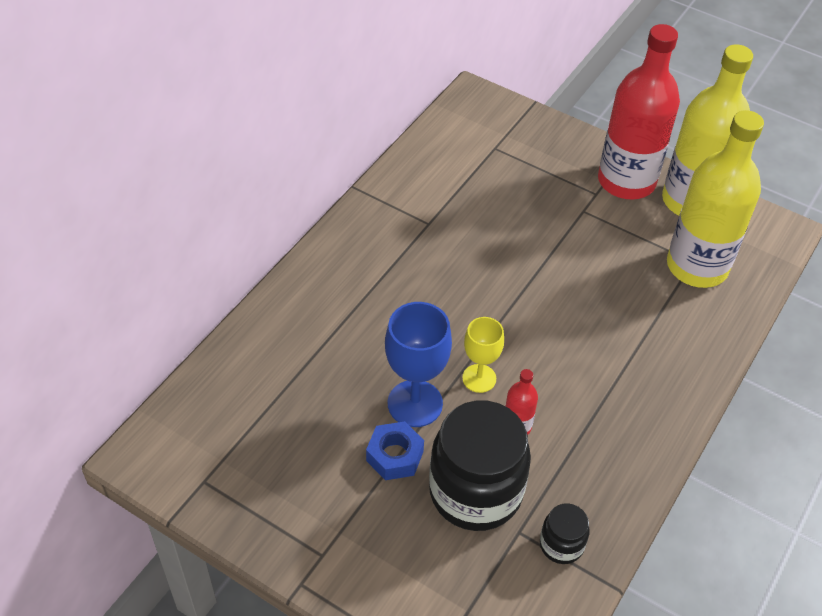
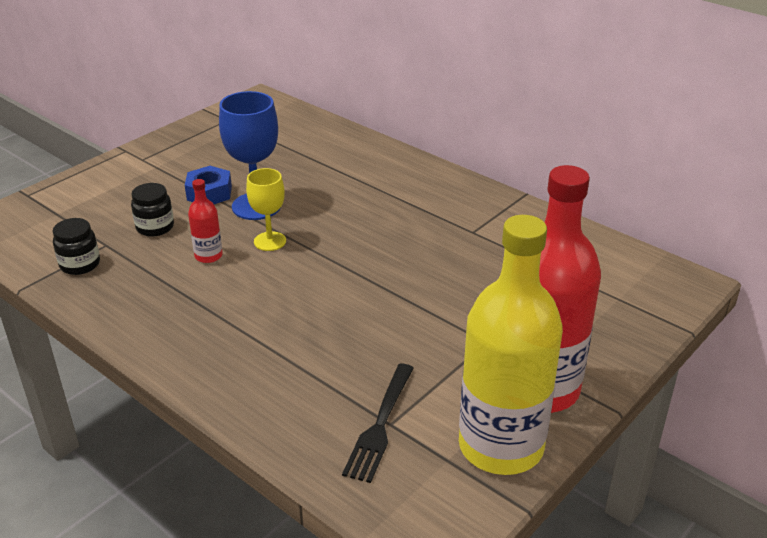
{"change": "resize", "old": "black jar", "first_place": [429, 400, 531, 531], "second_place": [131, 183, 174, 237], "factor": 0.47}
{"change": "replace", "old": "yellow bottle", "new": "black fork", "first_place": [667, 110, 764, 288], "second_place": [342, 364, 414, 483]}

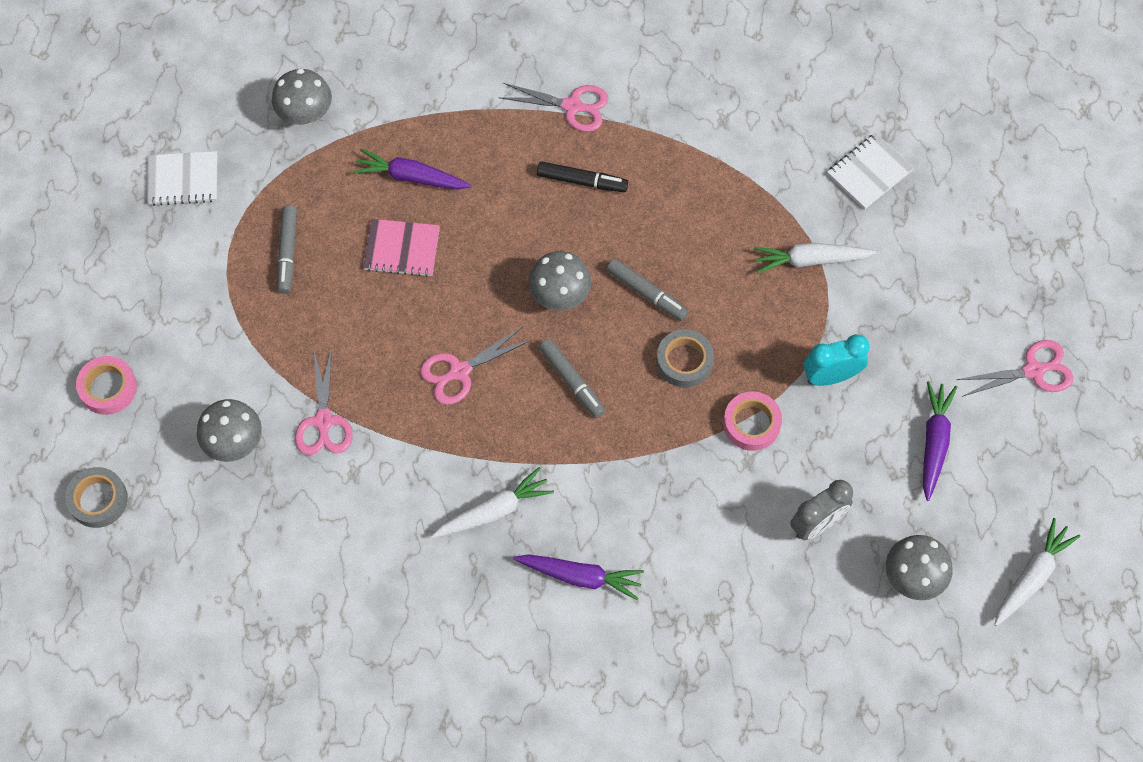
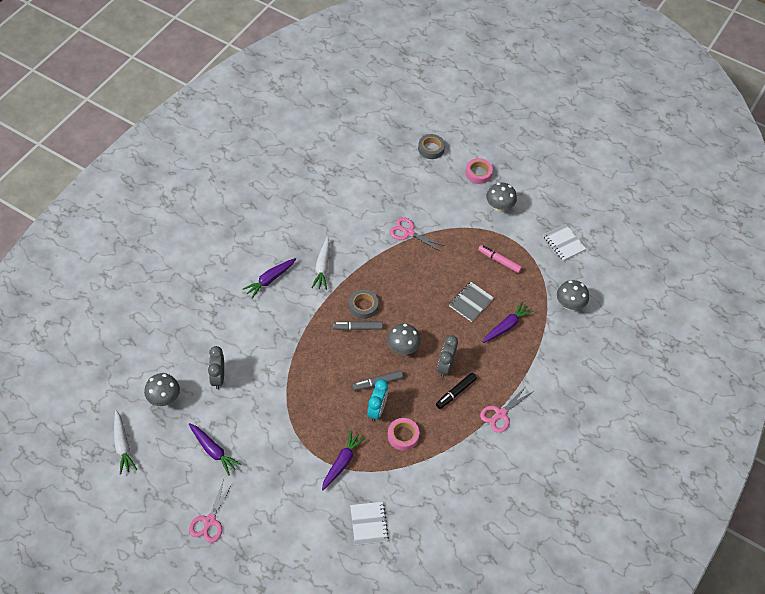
{"change": "recolor", "old": "white carrot", "new": "purple carrot", "first_place": [754, 243, 876, 273], "second_place": [322, 430, 366, 491]}
{"change": "move", "old": "grey tape", "first_place": [656, 329, 714, 388], "second_place": [349, 290, 378, 319]}
{"change": "move", "old": "turquoise clock", "first_place": [804, 334, 870, 386], "second_place": [367, 379, 388, 422]}
{"change": "move", "old": "pink tape", "first_place": [723, 391, 782, 451], "second_place": [388, 418, 420, 450]}
{"change": "insert", "new": "grey clock", "second_place": [437, 335, 458, 377]}
{"change": "recolor", "old": "pink notebook", "new": "grey notebook", "first_place": [363, 219, 440, 277], "second_place": [449, 282, 494, 322]}
{"change": "recolor", "old": "grey marker", "new": "pink marker", "first_place": [277, 205, 297, 294], "second_place": [478, 245, 522, 273]}
{"change": "move", "old": "grey mushroom", "first_place": [197, 399, 262, 462], "second_place": [486, 183, 517, 212]}
{"change": "rotate", "old": "white notebook", "first_place": [147, 151, 217, 206], "second_place": [543, 224, 586, 261], "degrees": -60}
{"change": "delete", "old": "pink scissors", "first_place": [420, 326, 531, 405]}

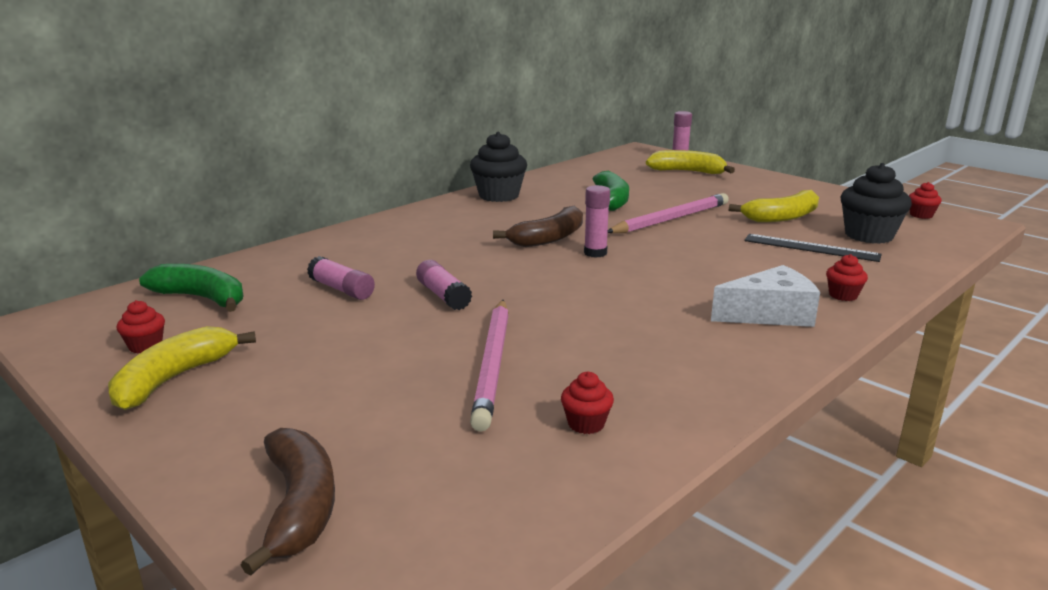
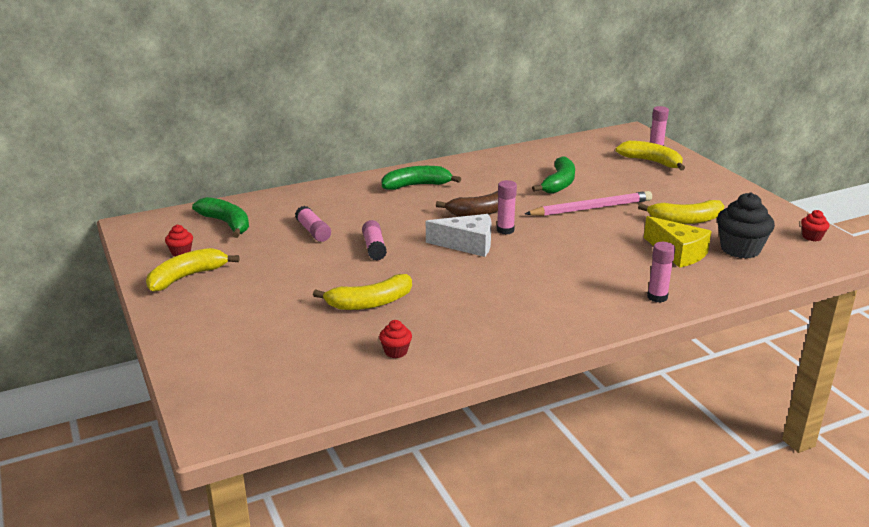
{"change": "replace", "old": "pink pencil", "new": "yellow banana", "first_place": [470, 300, 509, 432], "second_place": [313, 274, 412, 310]}
{"change": "insert", "new": "green banana", "second_place": [382, 166, 461, 190]}
{"change": "move", "old": "white cheese", "first_place": [711, 265, 820, 327], "second_place": [426, 214, 492, 257]}
{"change": "replace", "old": "black ruler", "new": "yellow cheese", "first_place": [744, 234, 882, 262], "second_place": [644, 216, 712, 268]}
{"change": "replace", "old": "red cupcake", "new": "pink glue stick", "first_place": [826, 254, 868, 301], "second_place": [647, 242, 675, 303]}
{"change": "delete", "old": "brown banana", "first_place": [241, 428, 335, 576]}
{"change": "delete", "old": "black cupcake", "first_place": [470, 132, 527, 202]}

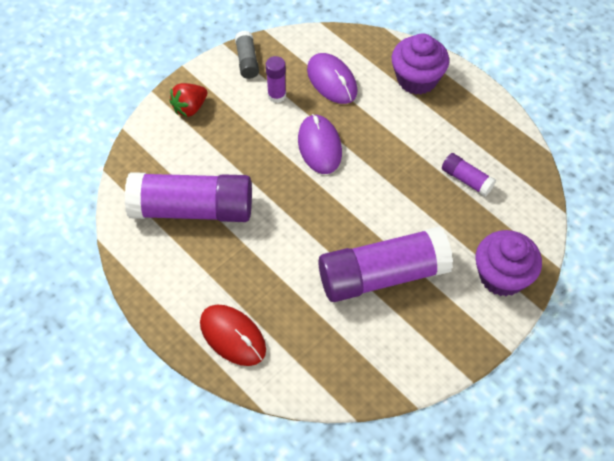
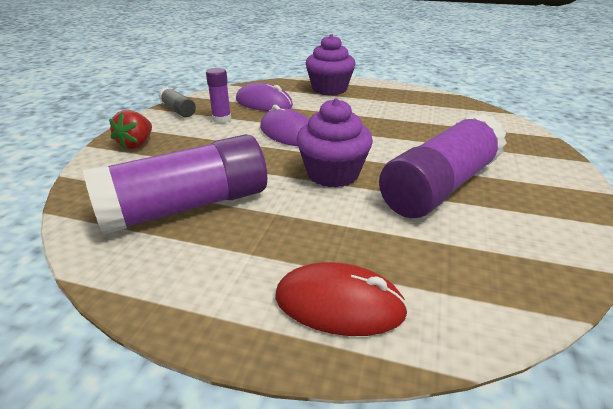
{"change": "move", "old": "purple cupcake", "first_place": [476, 230, 542, 296], "second_place": [297, 98, 373, 187]}
{"change": "delete", "old": "purple glue stick", "first_place": [442, 153, 496, 196]}

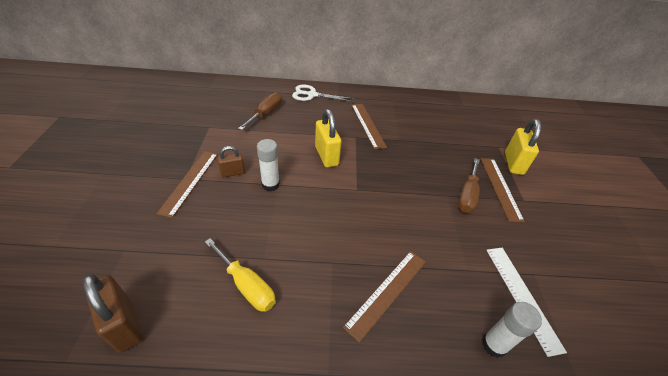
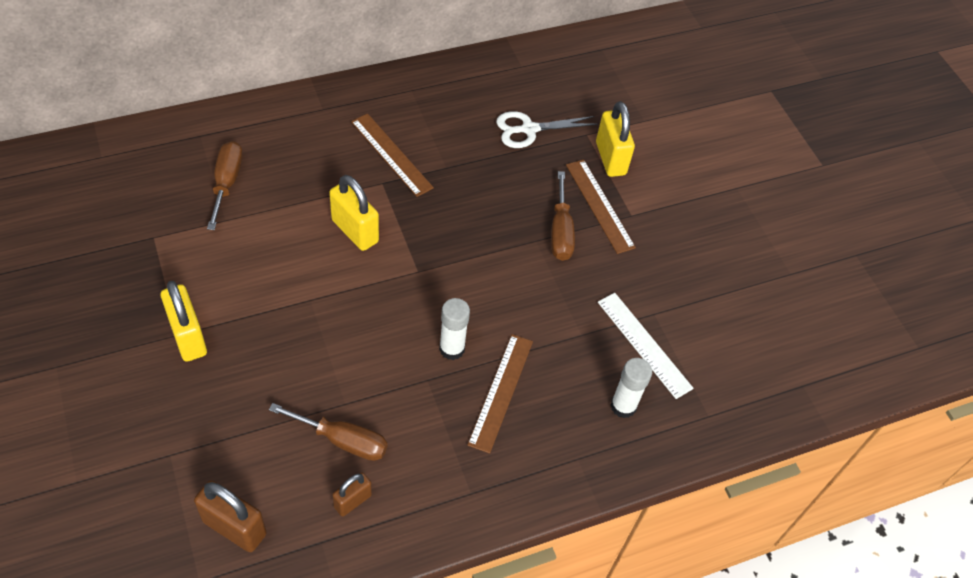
{"change": "replace", "old": "brown ruler", "new": "yellow padlock", "first_place": [156, 151, 218, 218], "second_place": [161, 281, 207, 362]}
{"change": "recolor", "old": "yellow screwdriver", "new": "brown screwdriver", "first_place": [205, 238, 276, 312], "second_place": [269, 403, 388, 461]}
{"change": "move", "old": "brown padlock", "first_place": [217, 146, 245, 177], "second_place": [332, 473, 372, 517]}
{"change": "move", "old": "white glue stick", "first_place": [257, 139, 280, 191], "second_place": [439, 298, 470, 360]}
{"change": "move", "old": "white scissors", "first_place": [292, 84, 354, 102], "second_place": [496, 111, 598, 148]}

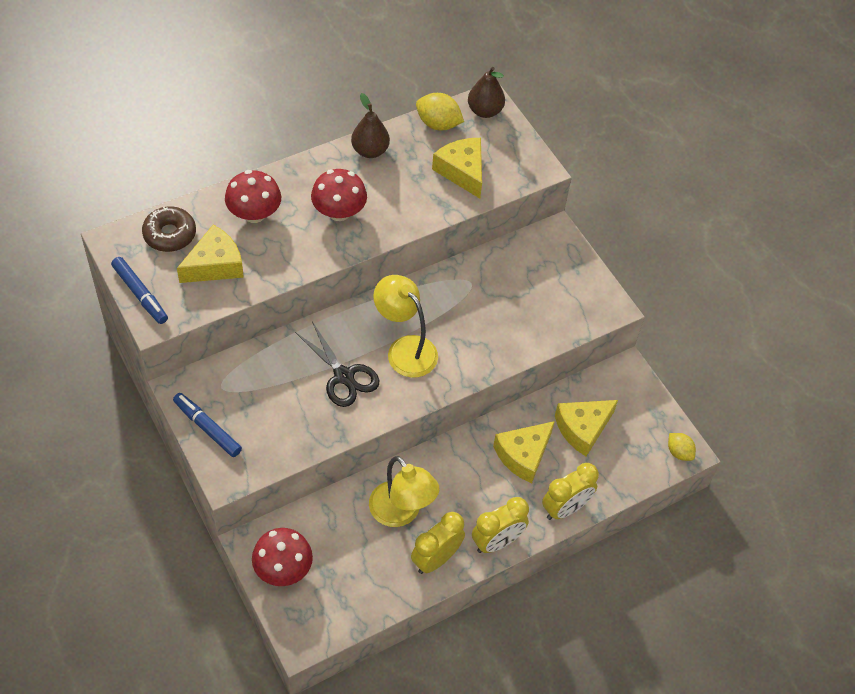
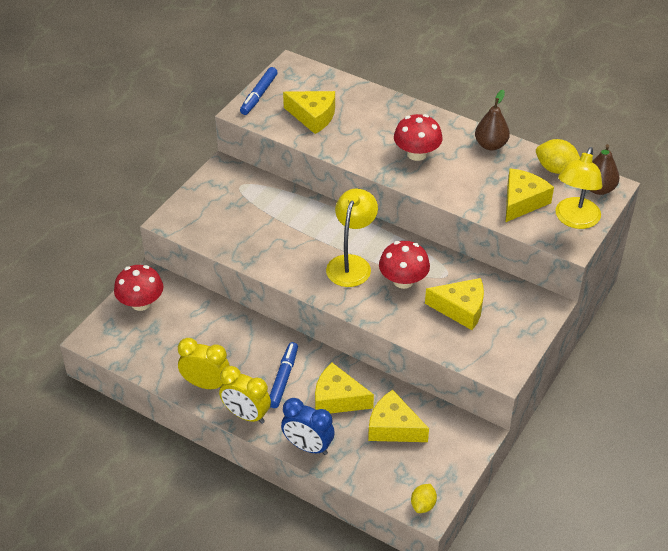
{"change": "move", "old": "blue marker", "first_place": [173, 393, 242, 457], "second_place": [270, 342, 298, 408]}
{"change": "recolor", "old": "yellow clock", "new": "blue clock", "first_place": [542, 463, 599, 520], "second_place": [281, 398, 335, 455]}
{"change": "move", "old": "red mushroom", "first_place": [225, 170, 281, 223], "second_place": [379, 241, 430, 289]}
{"change": "insert", "new": "yellow cheese", "second_place": [425, 278, 484, 330]}
{"change": "rotate", "old": "yellow lemon", "first_place": [416, 93, 464, 131], "second_place": [536, 139, 580, 174], "degrees": -60}
{"change": "move", "old": "yellow lamp", "first_place": [369, 456, 440, 527], "second_place": [555, 147, 602, 229]}
{"change": "delete", "old": "brown donut", "first_place": [142, 206, 196, 252]}
{"change": "delete", "old": "black scissors", "first_place": [295, 322, 379, 407]}

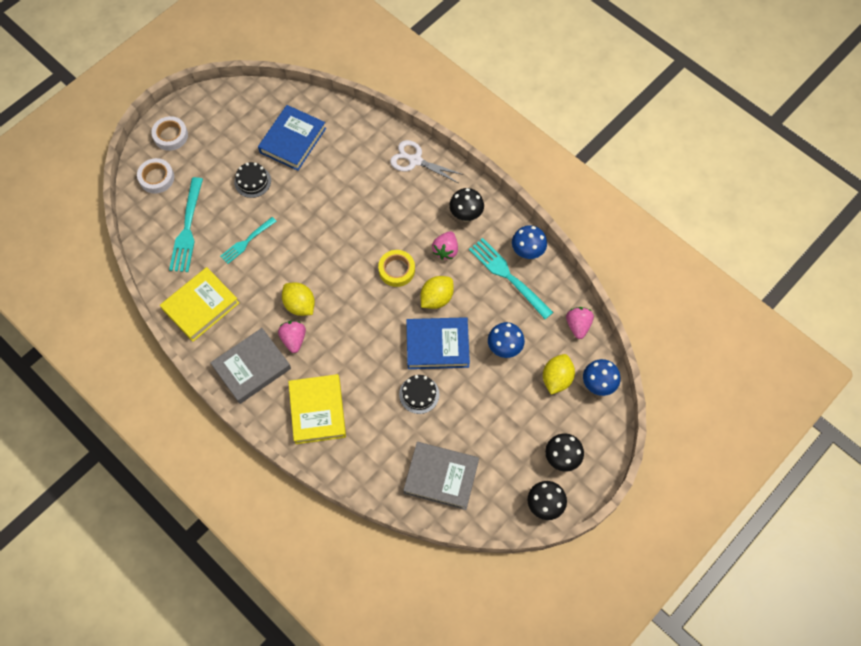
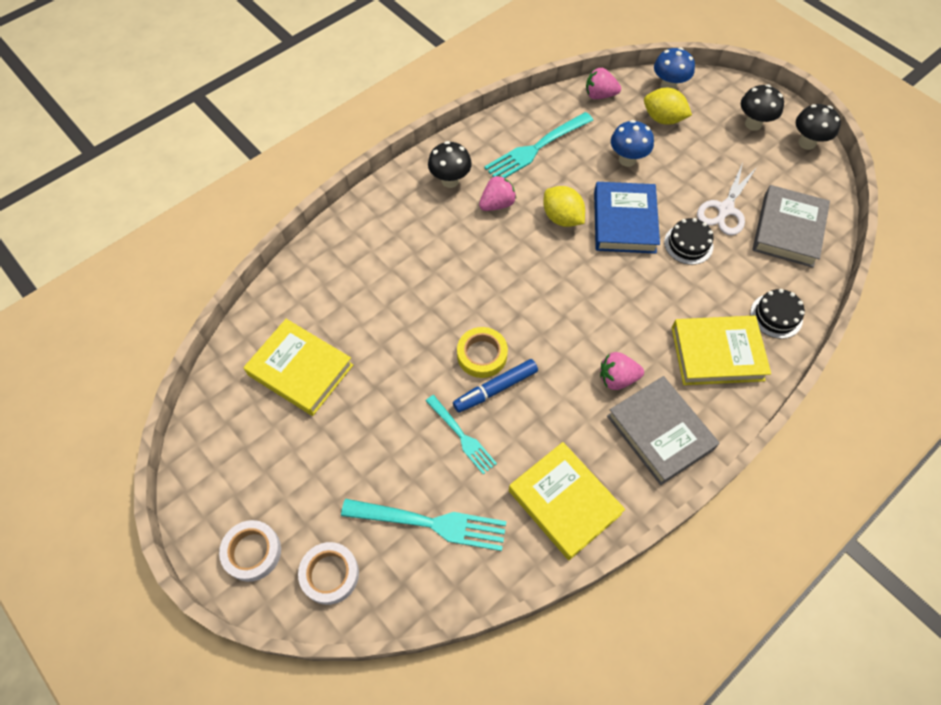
{"change": "recolor", "old": "blue book", "new": "yellow book", "first_place": [258, 105, 326, 171], "second_place": [244, 319, 353, 416]}
{"change": "insert", "new": "blue marker", "second_place": [453, 359, 538, 413]}
{"change": "move", "old": "yellow tape", "first_place": [378, 250, 415, 287], "second_place": [457, 327, 508, 378]}
{"change": "rotate", "old": "pink strawberry", "first_place": [432, 231, 458, 260], "second_place": [479, 175, 516, 211], "degrees": -60}
{"change": "move", "old": "white scissors", "first_place": [390, 140, 464, 183], "second_place": [697, 163, 757, 235]}
{"change": "move", "old": "black cake", "first_place": [234, 162, 271, 198], "second_place": [750, 289, 805, 339]}
{"change": "delete", "old": "yellow lemon", "first_place": [282, 283, 315, 316]}
{"change": "delete", "old": "blue mushroom", "first_place": [512, 225, 547, 259]}

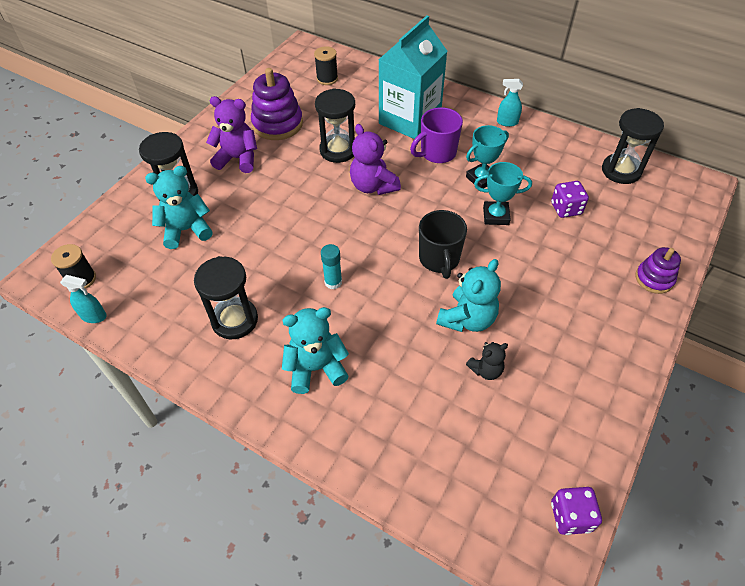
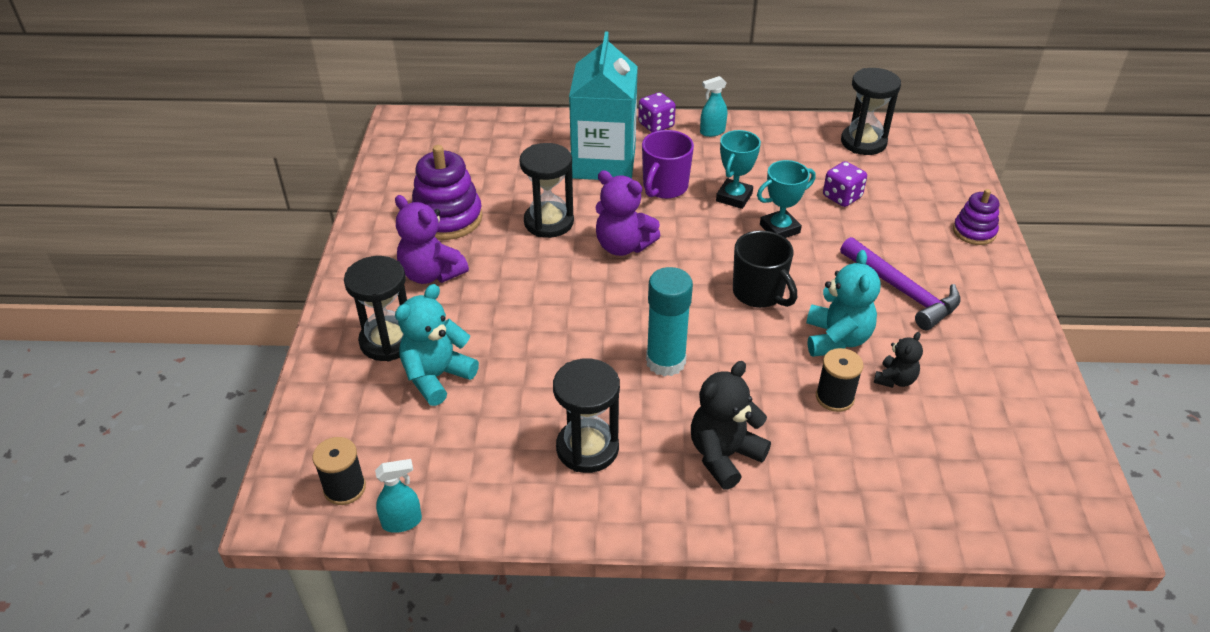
{"change": "rotate", "old": "purple teddy bear", "first_place": [206, 96, 257, 173], "second_place": [395, 195, 469, 284], "degrees": -120}
{"change": "move", "old": "purple dice", "first_place": [551, 487, 602, 535], "second_place": [638, 92, 676, 132]}
{"change": "resize", "old": "turquoise glue stick", "first_place": [321, 244, 342, 289], "second_place": [646, 267, 693, 376], "factor": 1.73}
{"change": "recolor", "old": "turquoise teddy bear", "new": "black teddy bear", "first_place": [282, 307, 349, 394], "second_place": [691, 361, 771, 490]}
{"change": "move", "old": "black spool", "first_place": [314, 46, 338, 85], "second_place": [816, 348, 863, 412]}
{"change": "insert", "new": "purple hammer", "second_place": [840, 237, 961, 330]}

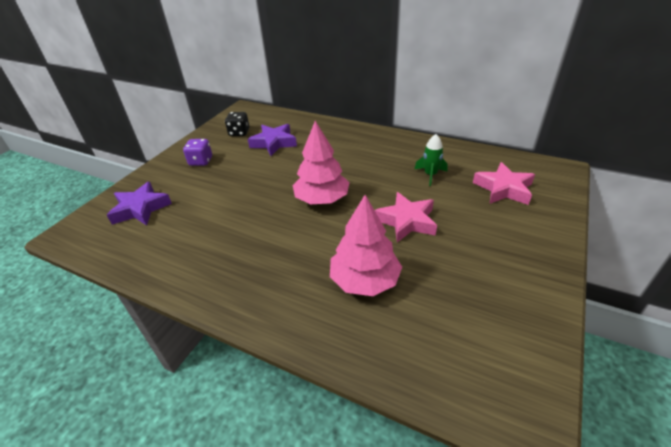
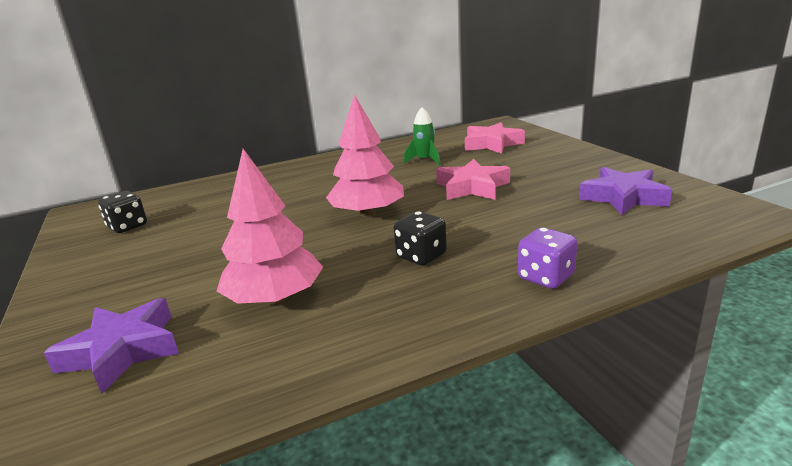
{"change": "move", "old": "pink tree", "first_place": [330, 195, 402, 296], "second_place": [217, 149, 323, 305]}
{"change": "insert", "new": "black dice", "second_place": [394, 211, 447, 266]}
{"change": "move", "old": "purple dice", "first_place": [183, 139, 212, 166], "second_place": [518, 227, 577, 289]}
{"change": "move", "old": "purple star", "first_place": [248, 124, 297, 156], "second_place": [579, 167, 672, 215]}

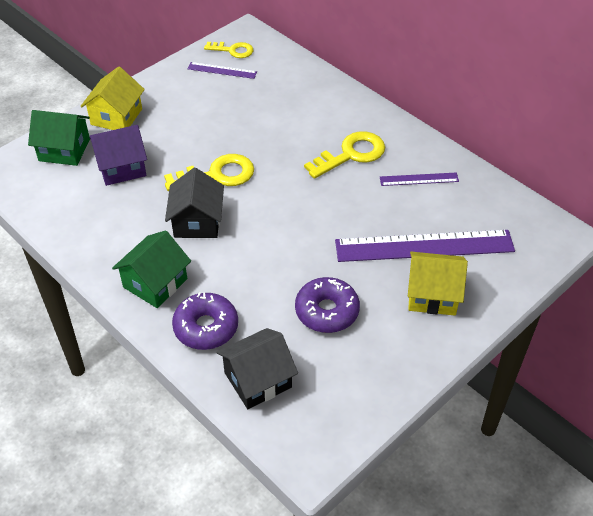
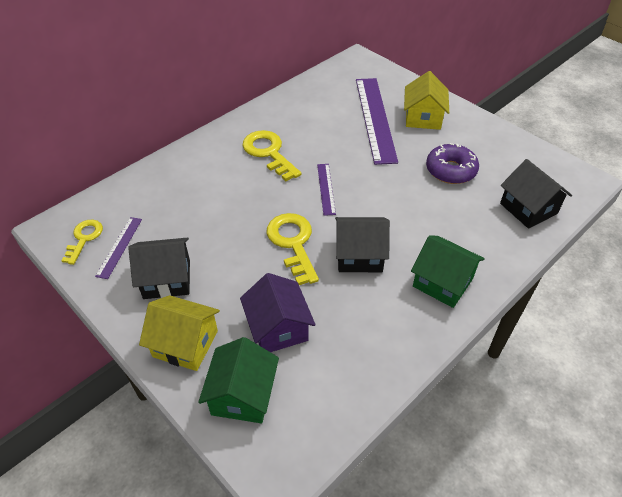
{"change": "insert", "new": "black house", "second_place": [128, 238, 190, 299]}
{"change": "move", "old": "purple ruler", "first_place": [380, 172, 459, 186], "second_place": [317, 164, 336, 216]}
{"change": "delete", "old": "purple donut", "first_place": [172, 293, 238, 350]}

